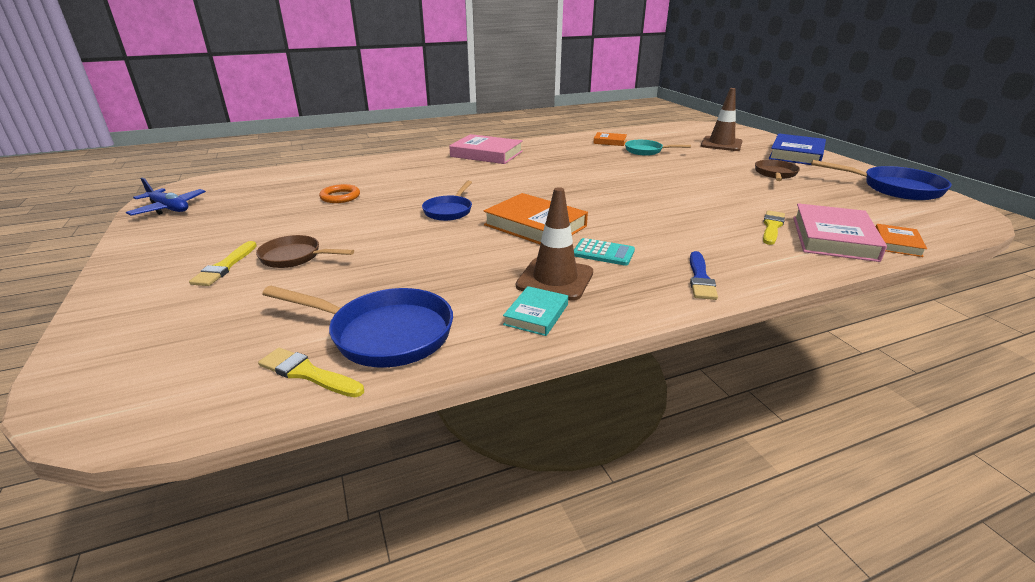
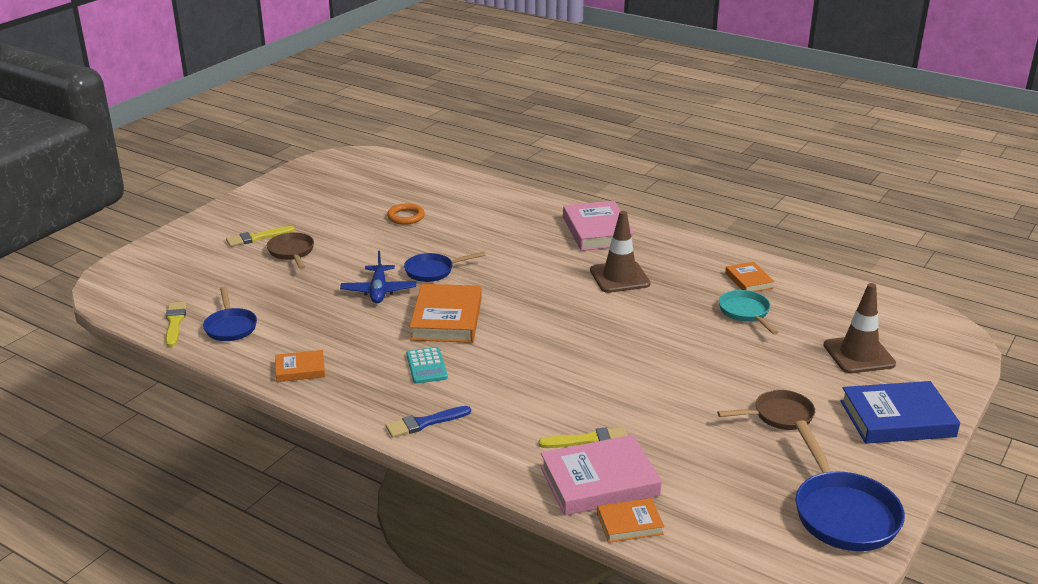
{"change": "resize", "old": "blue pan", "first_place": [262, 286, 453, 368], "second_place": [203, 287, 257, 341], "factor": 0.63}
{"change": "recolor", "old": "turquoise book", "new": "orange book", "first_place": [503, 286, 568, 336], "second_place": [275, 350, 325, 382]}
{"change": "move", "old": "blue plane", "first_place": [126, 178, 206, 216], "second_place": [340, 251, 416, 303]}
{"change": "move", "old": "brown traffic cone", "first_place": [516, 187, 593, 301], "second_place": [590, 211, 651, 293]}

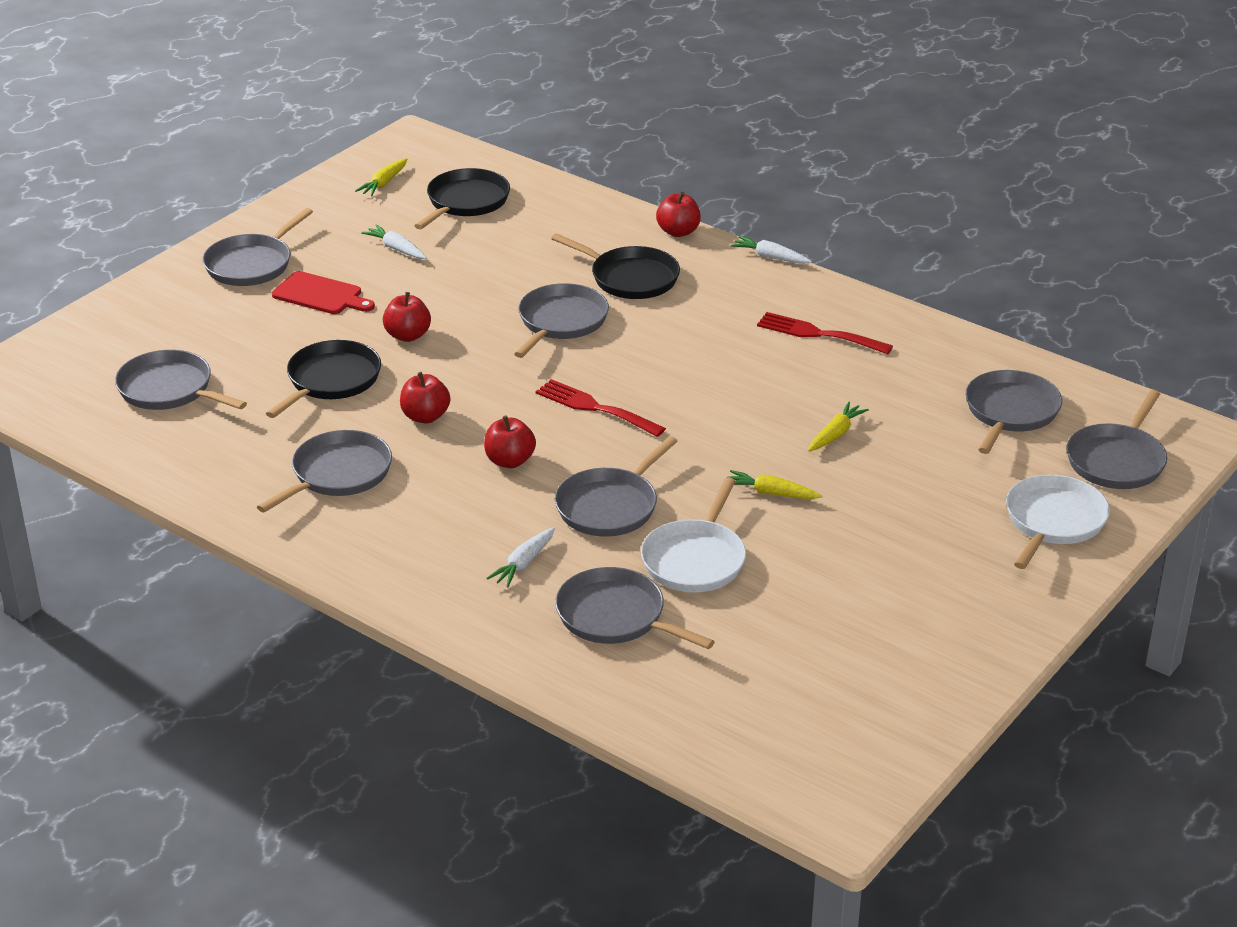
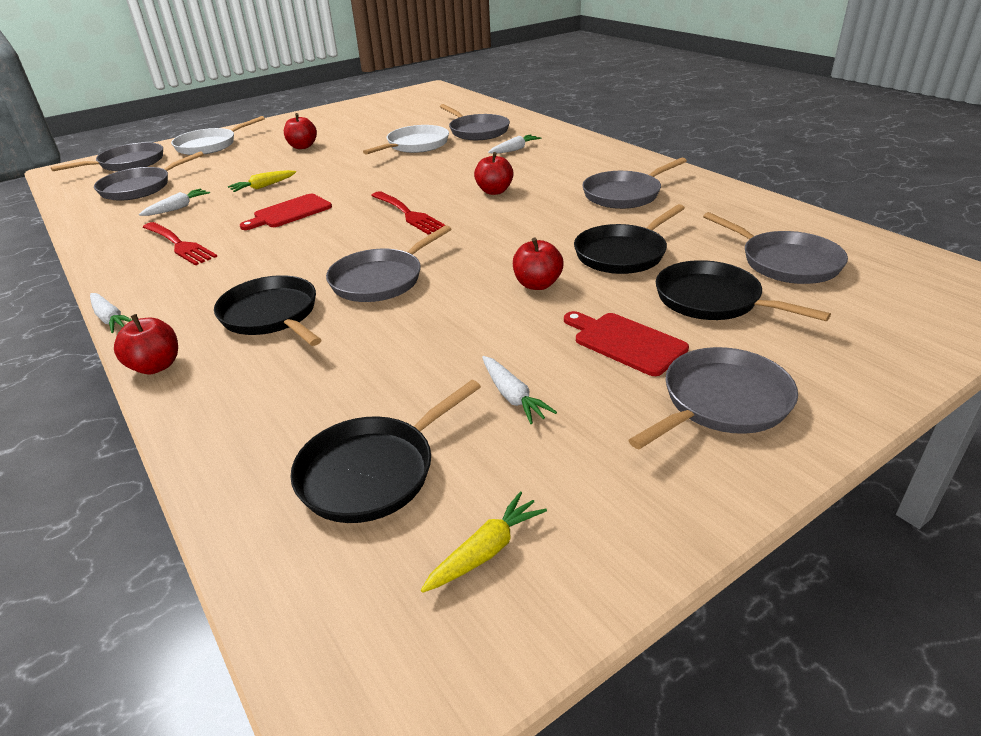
{"change": "insert", "new": "white carrot", "second_place": [139, 188, 210, 216]}
{"change": "insert", "new": "red cutting board", "second_place": [240, 194, 332, 230]}
{"change": "move", "old": "red apple", "first_place": [400, 372, 450, 423], "second_place": [284, 113, 317, 149]}
{"change": "insert", "new": "black pan", "second_place": [656, 260, 831, 321]}
{"change": "delete", "old": "grey pan", "first_place": [555, 436, 677, 537]}
{"change": "delete", "old": "yellow carrot", "first_place": [727, 470, 822, 499]}

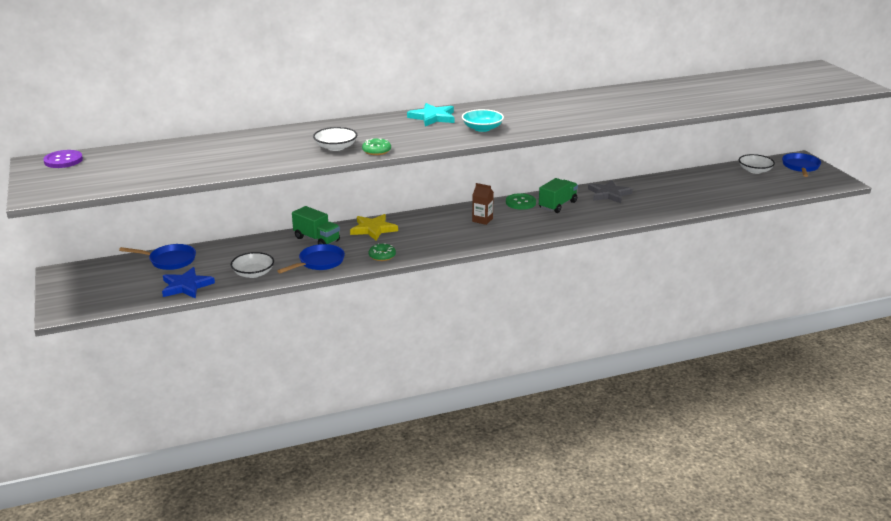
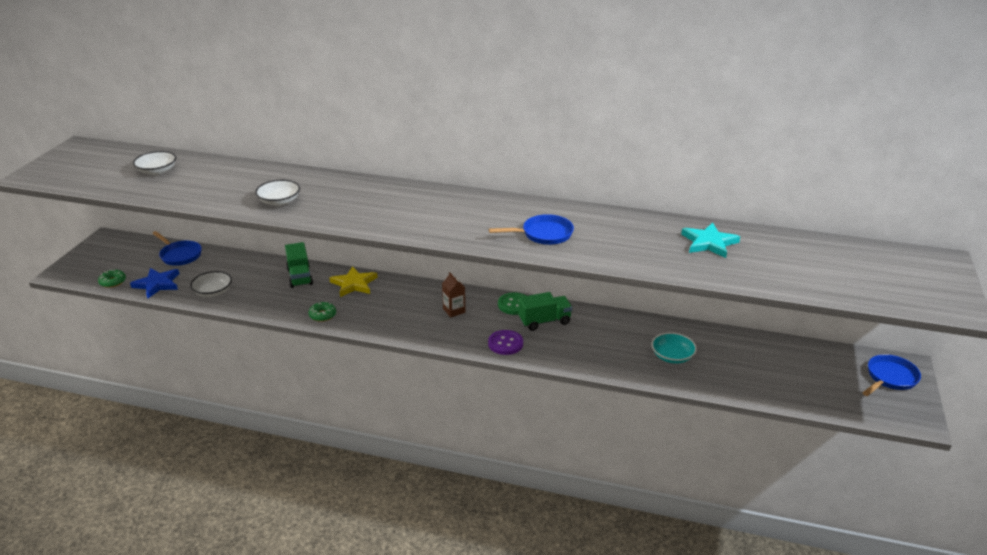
{"change": "move", "old": "green donut", "first_place": [362, 138, 391, 155], "second_place": [98, 270, 126, 288]}
{"change": "move", "old": "white bowl", "first_place": [739, 154, 775, 174], "second_place": [133, 151, 176, 175]}
{"change": "move", "old": "purple button", "first_place": [43, 150, 83, 168], "second_place": [488, 330, 523, 355]}
{"change": "move", "old": "blue pan", "first_place": [277, 244, 345, 273], "second_place": [489, 214, 574, 245]}
{"change": "move", "old": "turquoise bowl", "first_place": [462, 109, 504, 132], "second_place": [651, 332, 697, 364]}
{"change": "move", "old": "turquoise star", "first_place": [407, 103, 454, 126], "second_place": [681, 222, 740, 258]}
{"change": "delete", "old": "grey star", "first_place": [588, 180, 633, 204]}

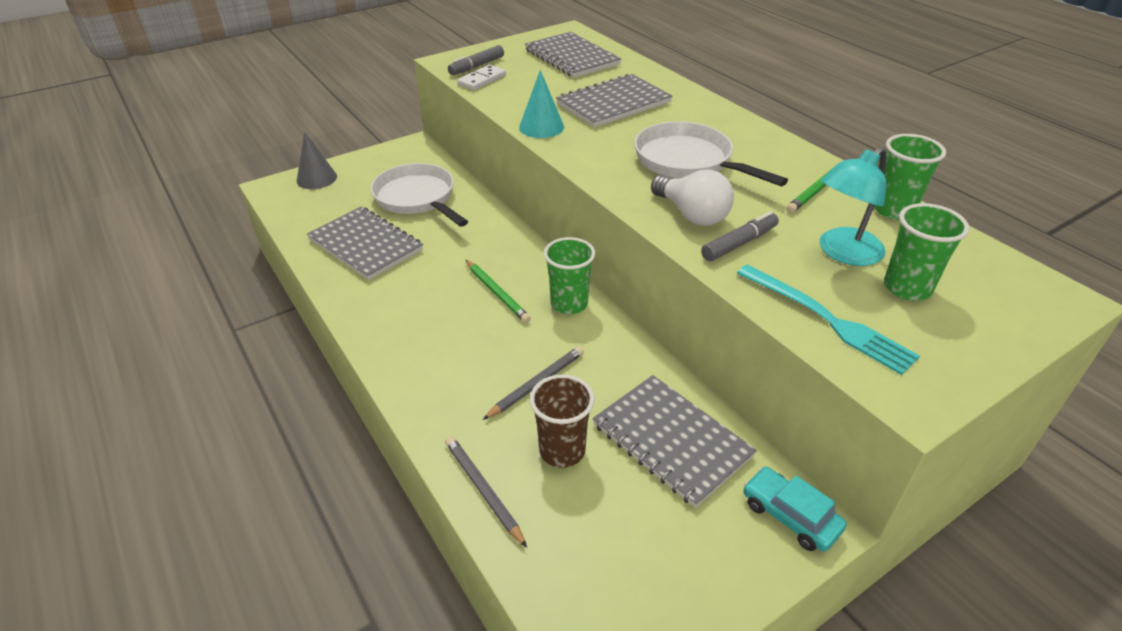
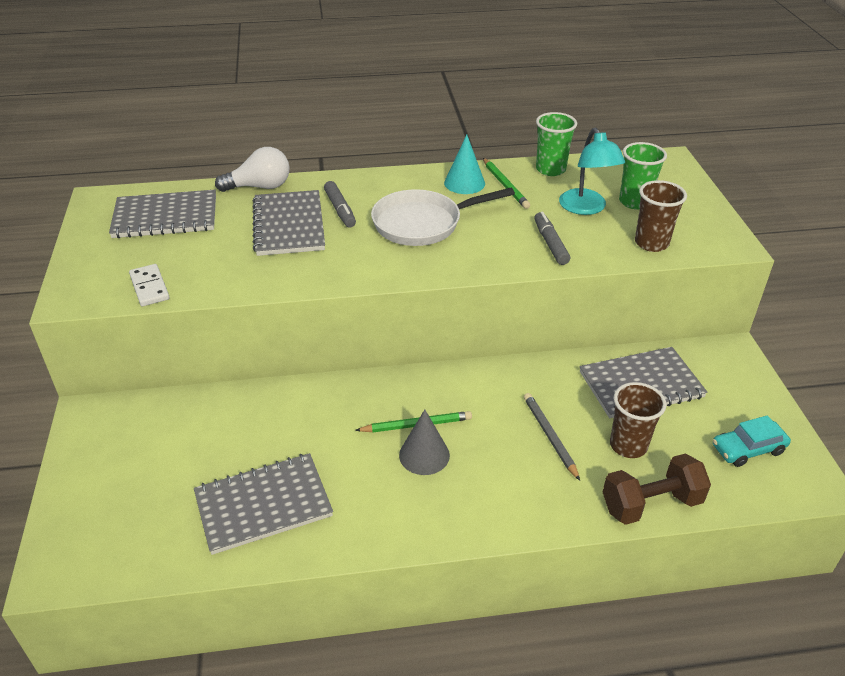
{"change": "move", "old": "white light bulb", "first_place": [651, 170, 734, 226], "second_place": [215, 147, 290, 192]}
{"change": "move", "old": "grey marker", "first_place": [448, 45, 504, 75], "second_place": [324, 181, 356, 227]}
{"change": "move", "old": "grey cone", "first_place": [297, 131, 337, 189], "second_place": [399, 410, 450, 475]}
{"change": "move", "old": "turquoise cone", "first_place": [519, 70, 564, 138], "second_place": [444, 135, 485, 194]}
{"change": "replace", "old": "grey pencil", "new": "brown dumbbell", "first_place": [445, 436, 527, 548], "second_place": [603, 453, 711, 525]}
{"change": "replace", "old": "turquoise fork", "new": "brown cup", "first_place": [737, 264, 920, 375], "second_place": [635, 180, 687, 252]}
{"change": "move", "old": "turquoise car", "first_place": [743, 467, 846, 552], "second_place": [713, 415, 791, 467]}
{"change": "delete", "old": "white pan", "first_place": [371, 163, 468, 227]}
{"change": "delete", "old": "green cup", "first_place": [544, 237, 595, 314]}

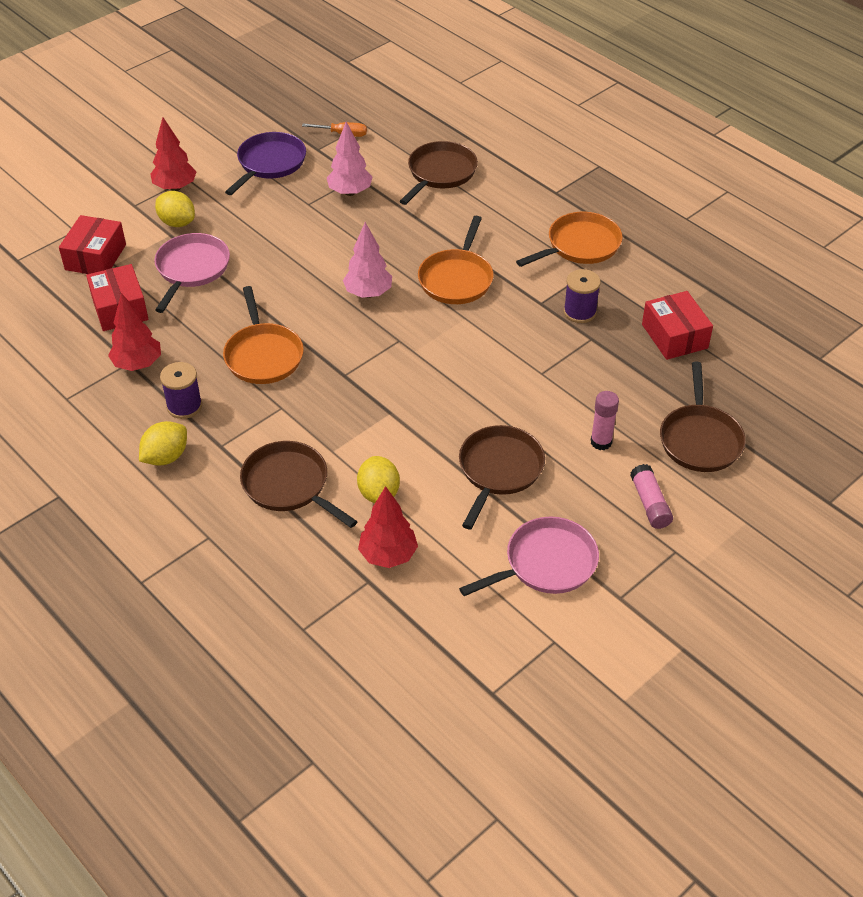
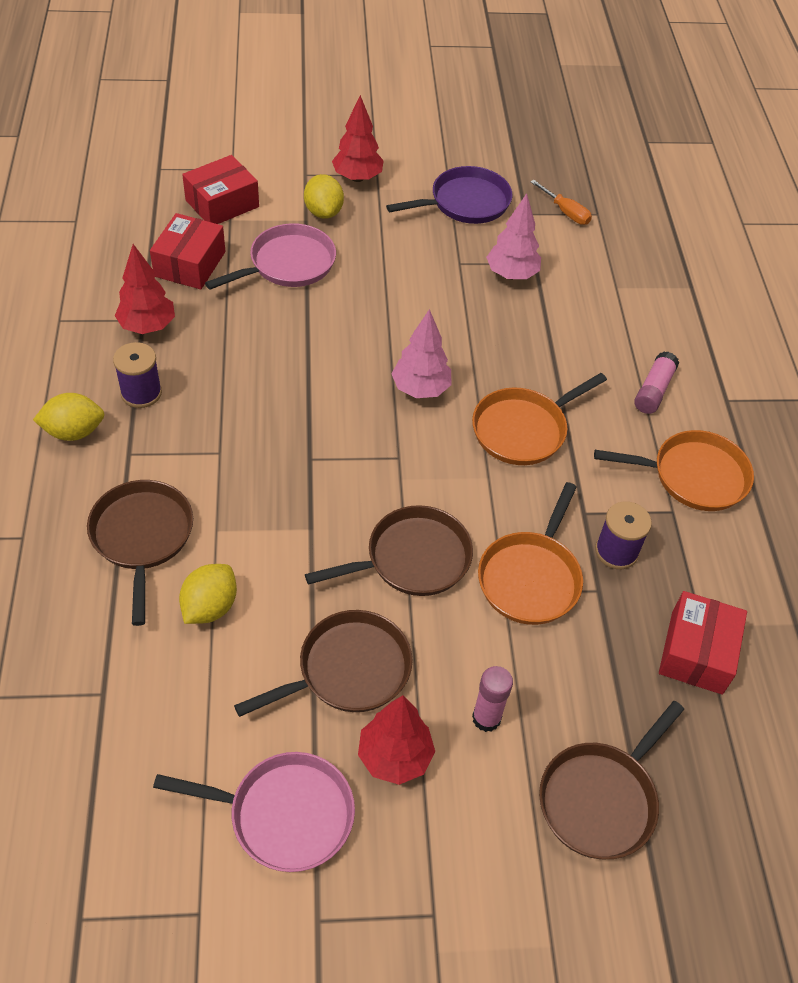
{"change": "move", "old": "brown pan", "first_place": [400, 141, 478, 205], "second_place": [305, 505, 473, 596]}
{"change": "move", "old": "red tree", "first_place": [358, 486, 418, 568], "second_place": [358, 695, 435, 785]}
{"change": "move", "old": "orange pan", "first_place": [223, 286, 304, 384], "second_place": [478, 482, 583, 625]}
{"change": "move", "old": "pink glue stick", "first_place": [630, 464, 673, 529], "second_place": [634, 351, 679, 414]}

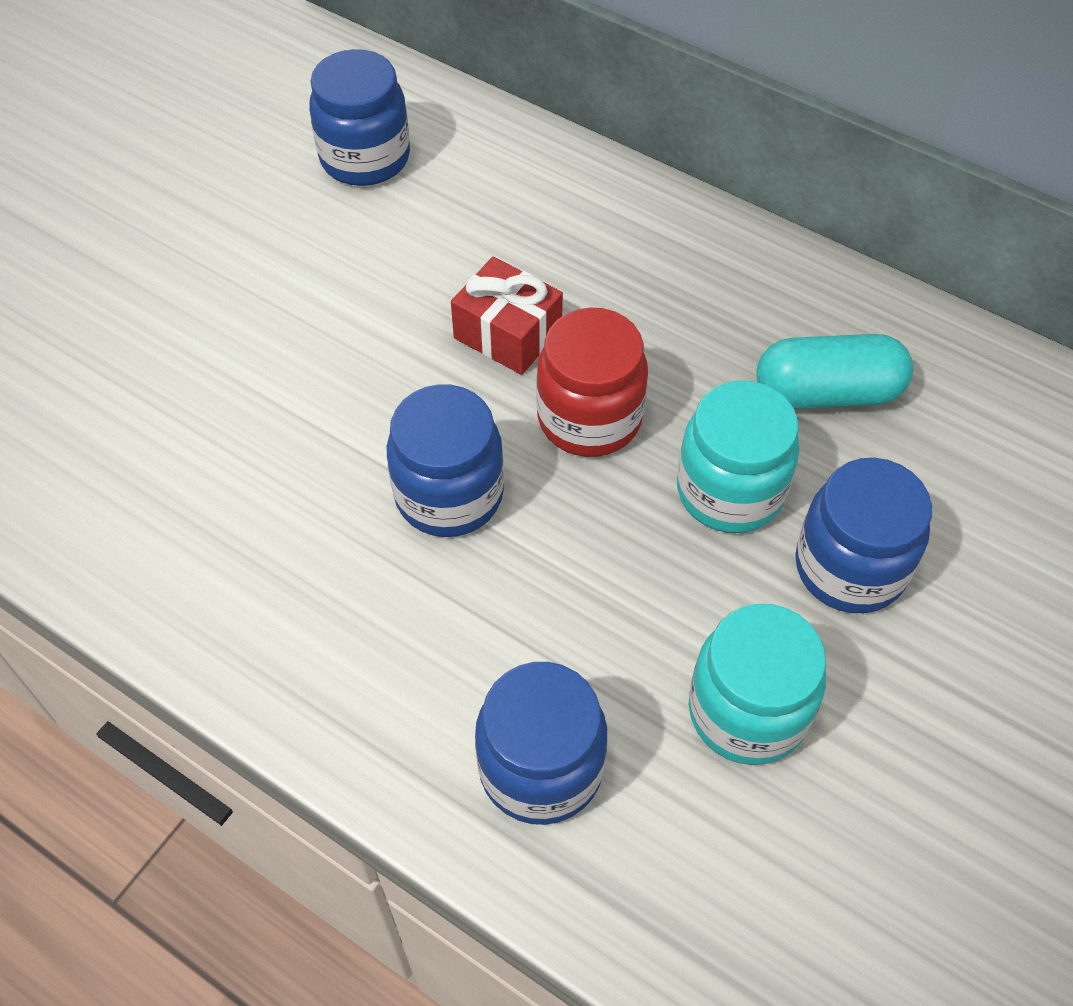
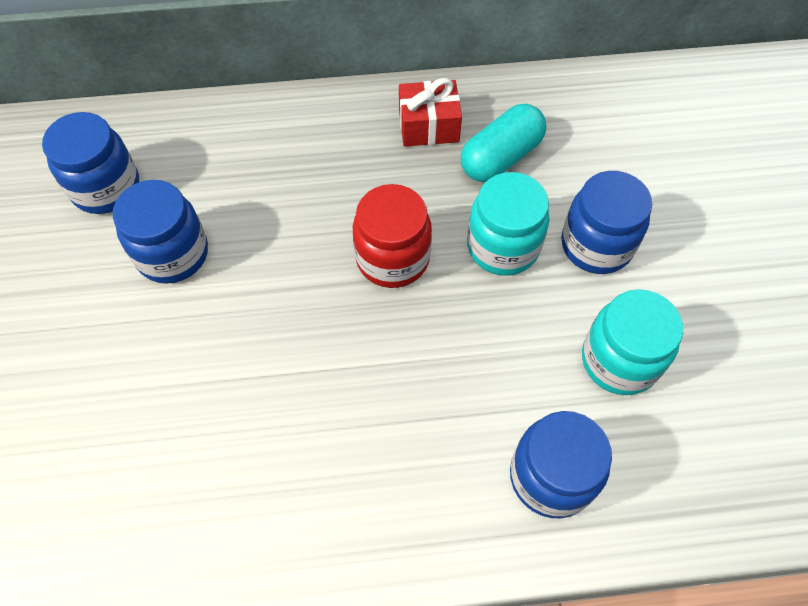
{"change": "move", "old": "blue jar", "first_place": [387, 384, 504, 537], "second_place": [113, 180, 208, 283]}
{"change": "move", "old": "red gift", "first_place": [451, 257, 563, 375], "second_place": [399, 78, 462, 147]}

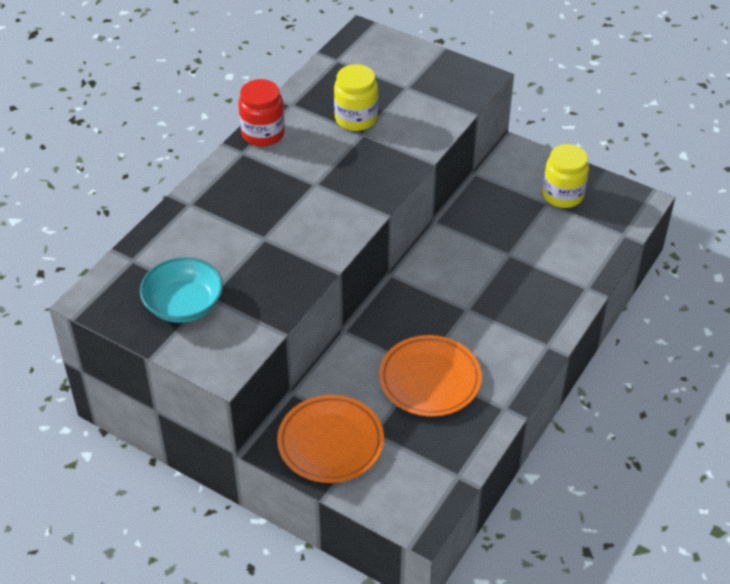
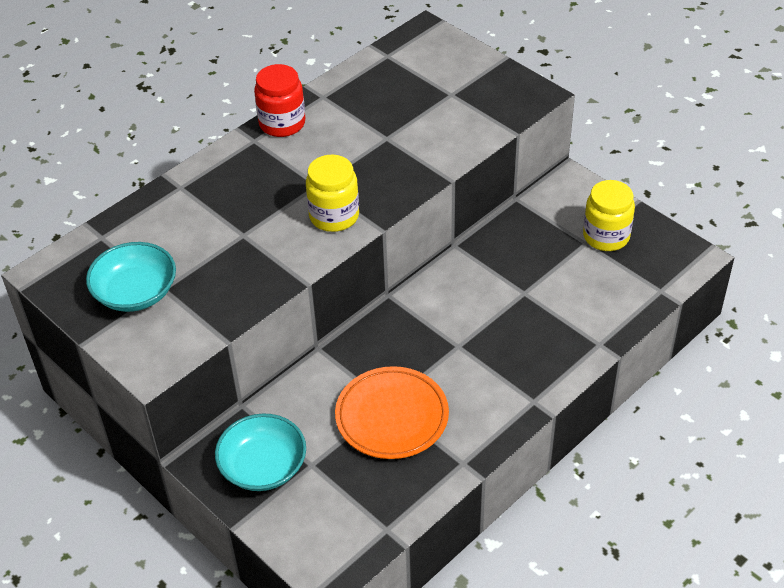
{"change": "replace", "old": "orange plate", "new": "turquoise bowl", "first_place": [277, 395, 384, 483], "second_place": [215, 413, 306, 491]}
{"change": "move", "old": "yellow jar", "first_place": [334, 64, 378, 131], "second_place": [306, 155, 359, 232]}

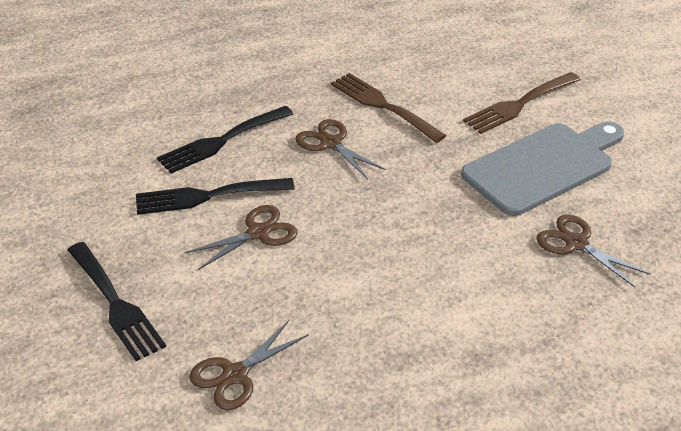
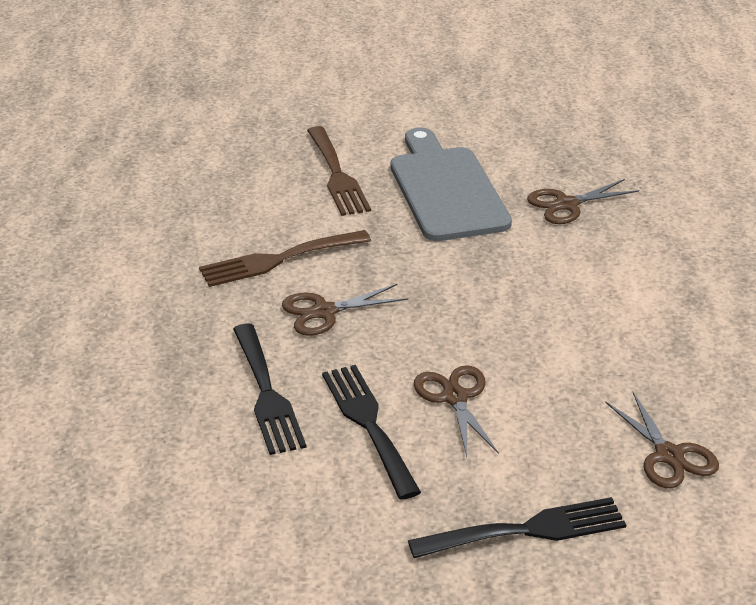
{"change": "rotate", "old": "black fork", "first_place": [136, 178, 294, 215], "second_place": [322, 365, 421, 500], "degrees": 150}

